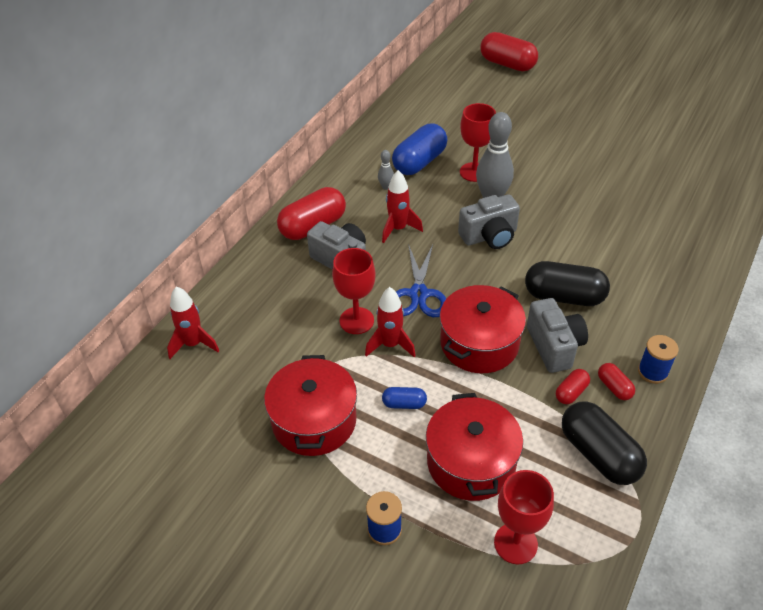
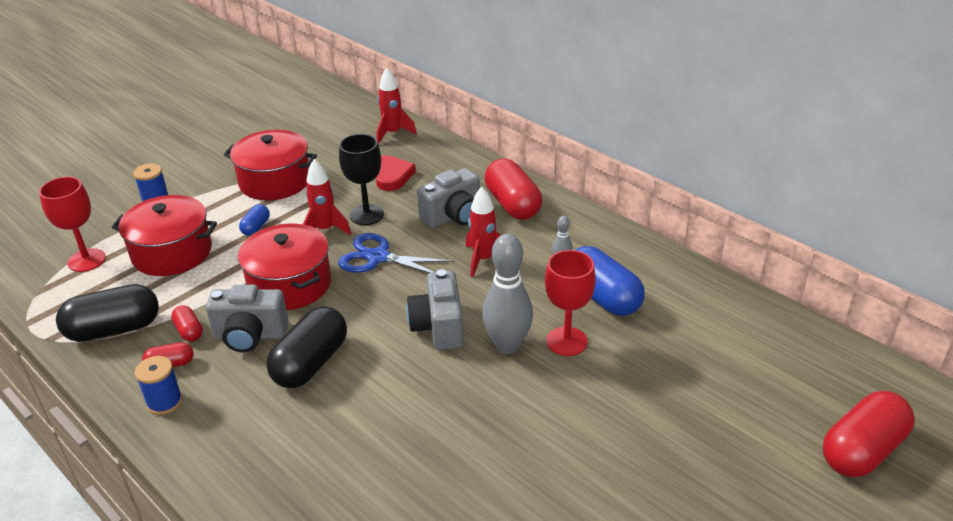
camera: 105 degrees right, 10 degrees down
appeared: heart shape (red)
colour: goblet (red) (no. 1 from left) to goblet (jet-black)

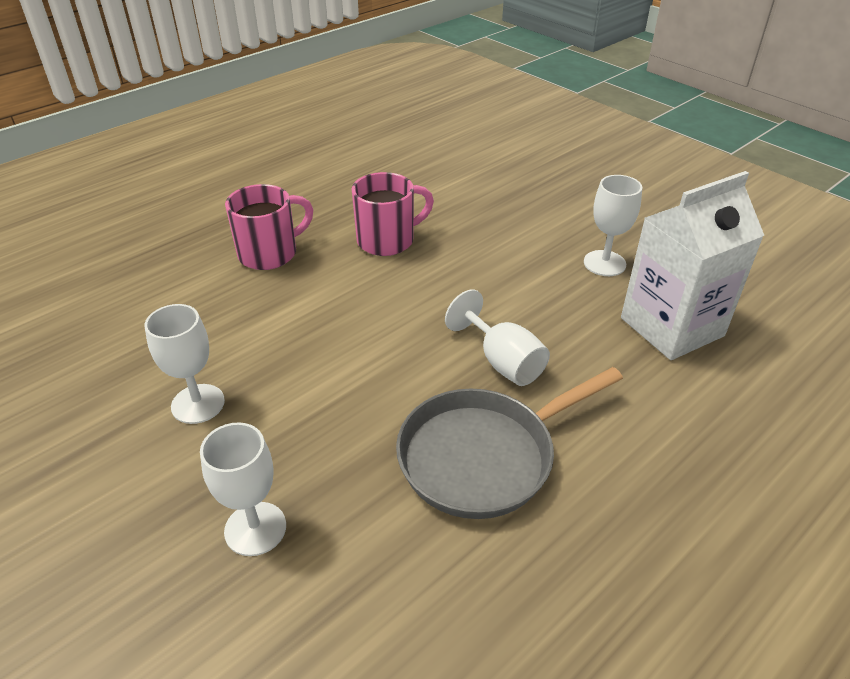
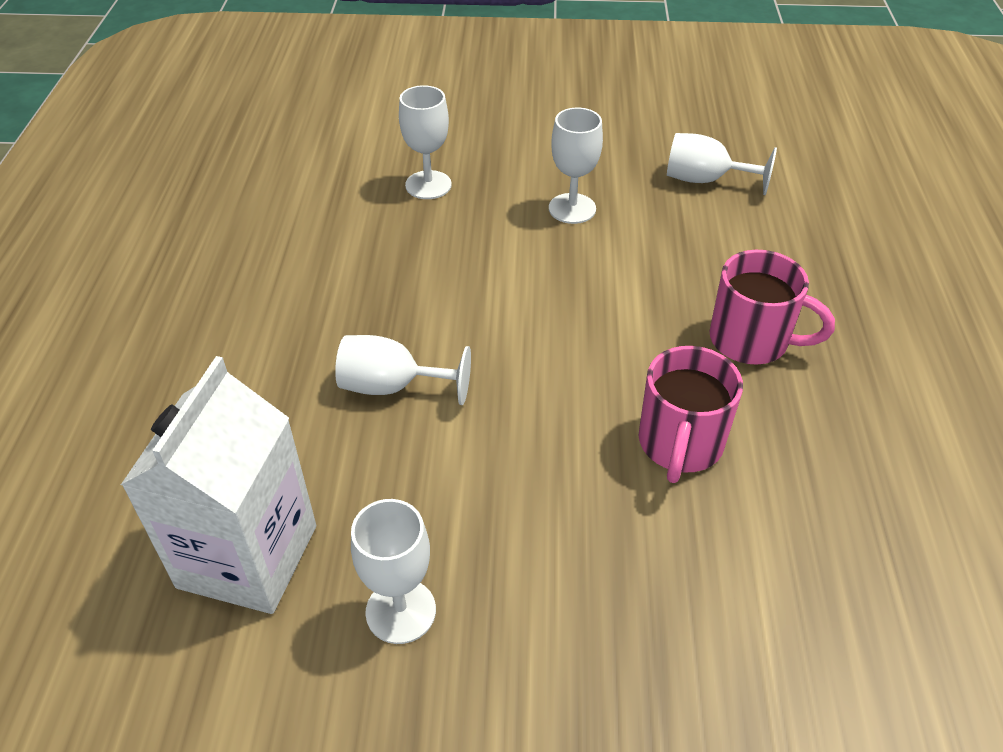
camera: 135 degrees right, 5 degrees up
missing: frying pan (gray)
appeared: goblet (pure white) (no. 5 from left)
spun: tea mug (pink) (no. 1 from left in the first image) 75 degrees counterclockwise

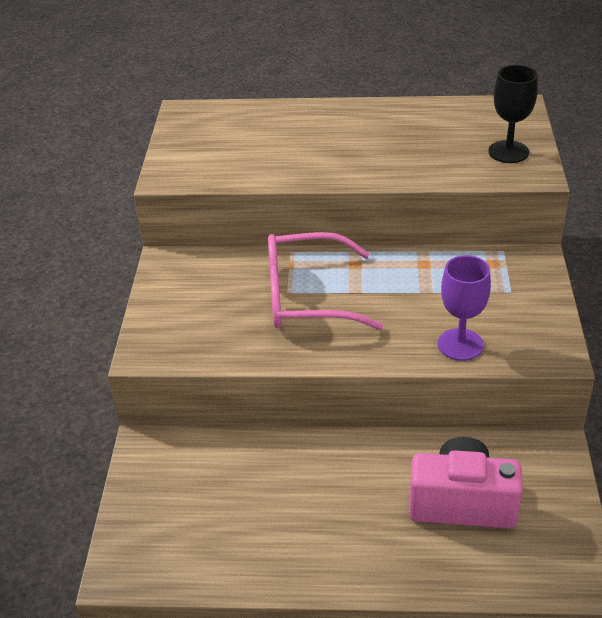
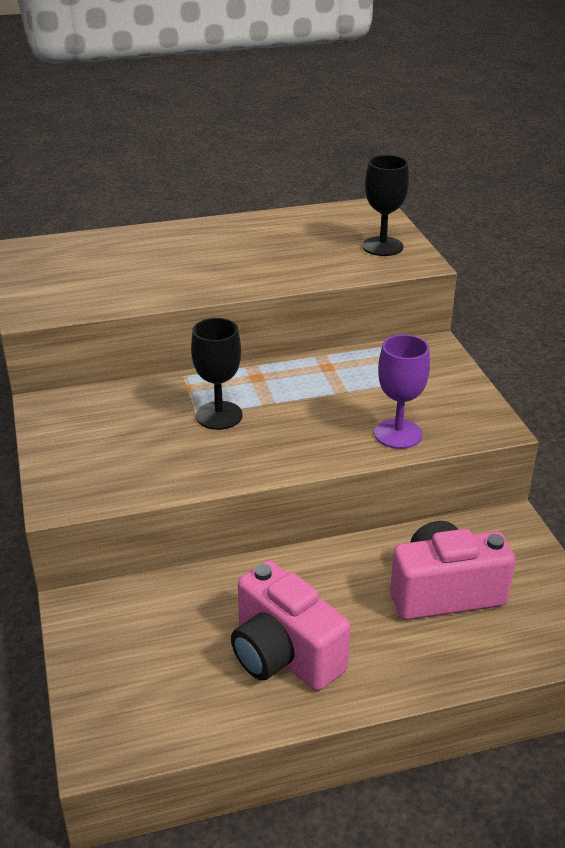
camera: 20 degrees left, 5 degrees down
appeared: camera (pink) (no. 1 from left)
exchanged: eyeglasses (pink) to goblet (jet-black) (no. 1 from left)

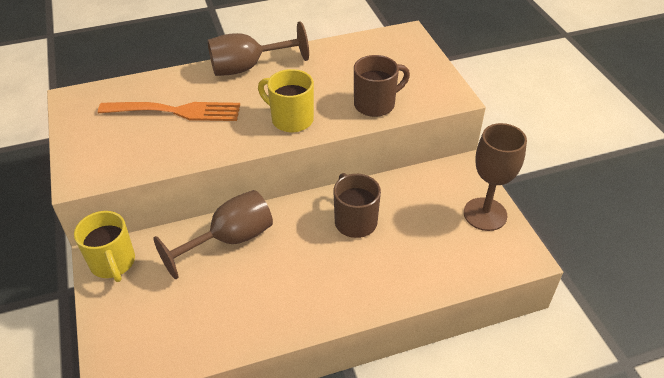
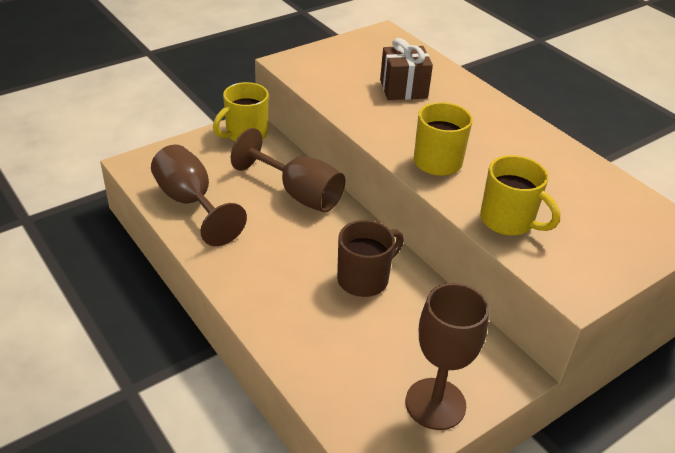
camera: 70 degrees right, 5 degrees down
relocated: goblet (russet) (no. 2 from left in the first image) to goblet (russet) (no. 1 from left)
exchanged: table fork (orange-coloured) to gift (russet)
colour: tea mug (russet) (no. 2 from left) to tea mug (golden) (no. 3 from left)

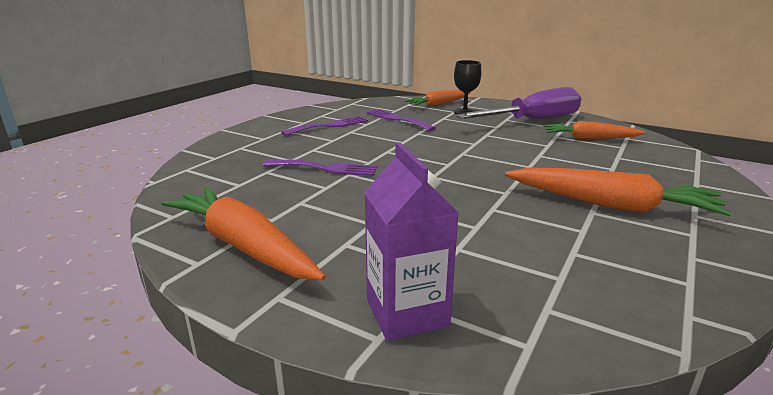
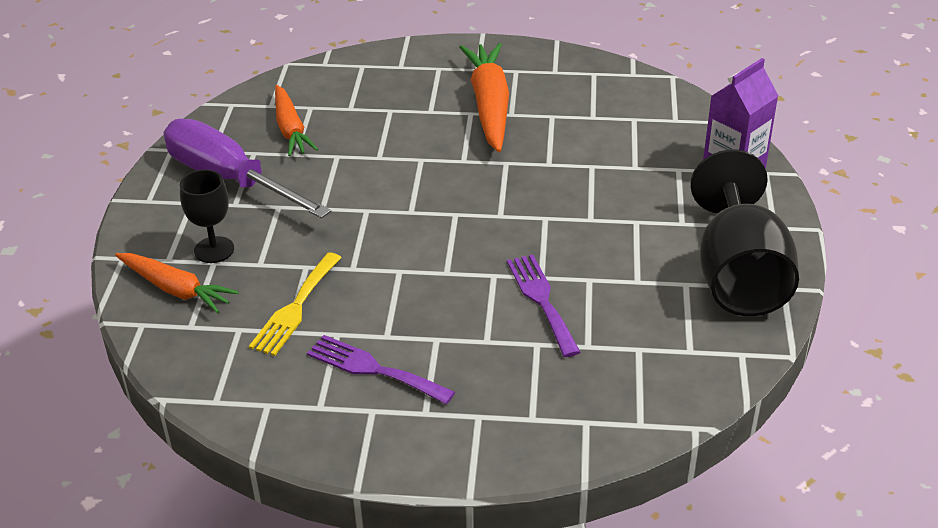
camera: 115 degrees left, 15 degrees up
exchanged: carrot (orange-coloured) (no. 1 from left) to goblet (jet-black) (no. 2 from left)
colour: table fork (purple) (no. 3 from left) to table fork (golden)

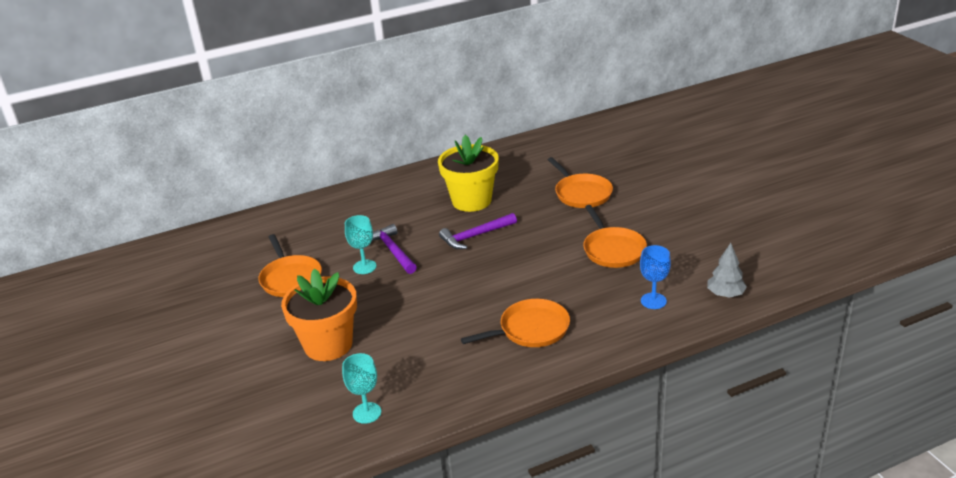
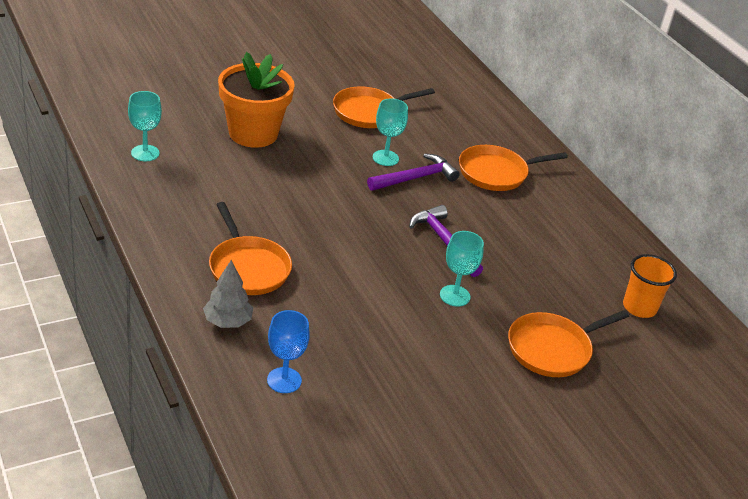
camera: 80 degrees right, 5 degrees up
missing: flower pot (golden)
appeared: goblet (turquoise) (no. 3 from left); cup (orange-coloured)
relocated: frying pan (orange-coloured) (no. 4 from left in the first image) to frying pan (orange-coloured) (no. 3 from left); fir tree (gray)

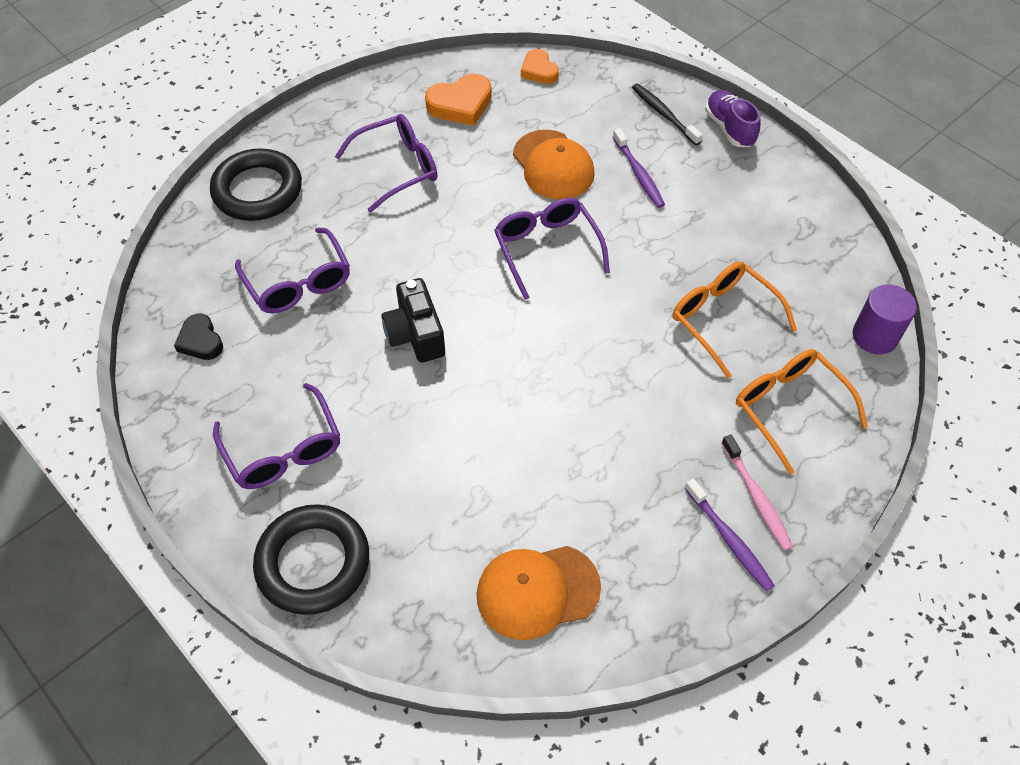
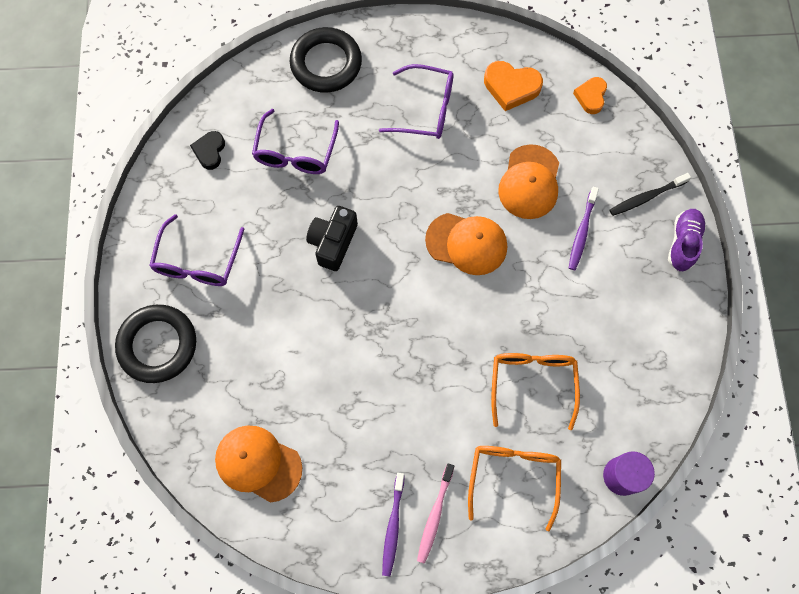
camera: 40 degrees right, 15 degrees up
exchanged: eyeglasses (purple) (no. 4 from left) to peaked cap (orange-coloured) (no. 2 from left)
spun: toothbrush (jet-black) 120 degrees counterclockwise

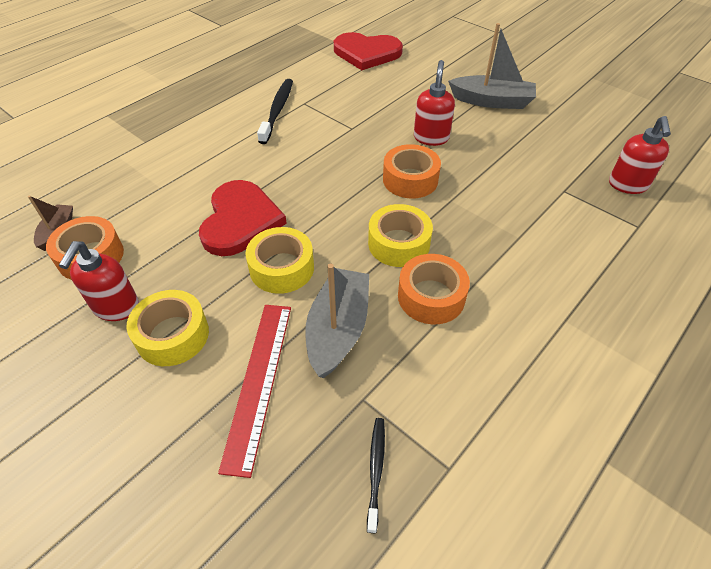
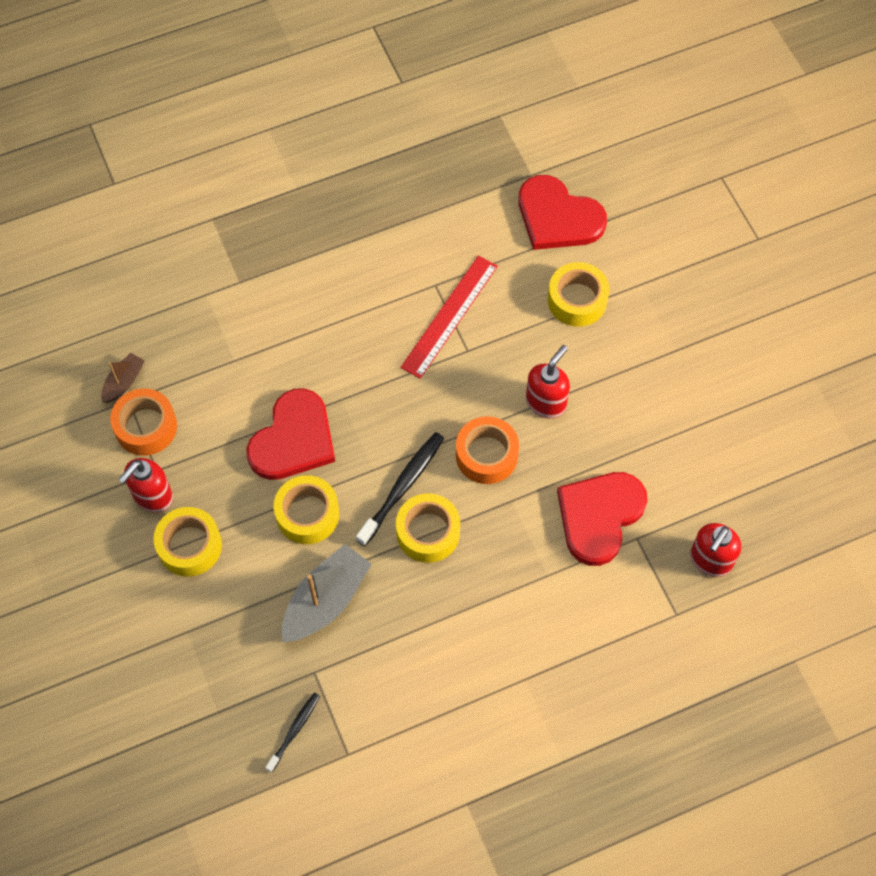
camera: 25 degrees right, 15 degrees up
missing: sticky tape (orange-coloured) (no. 3 from left); boat (gray) (no. 2 from left)
appeared: sticky tape (golden) (no. 4 from left); heart shape (red) (no. 3 from left)
relocated: straightedge (red); toothbrush (jet-black) (no. 1 from left in the first image) to toothbrush (jet-black) (no. 2 from left)

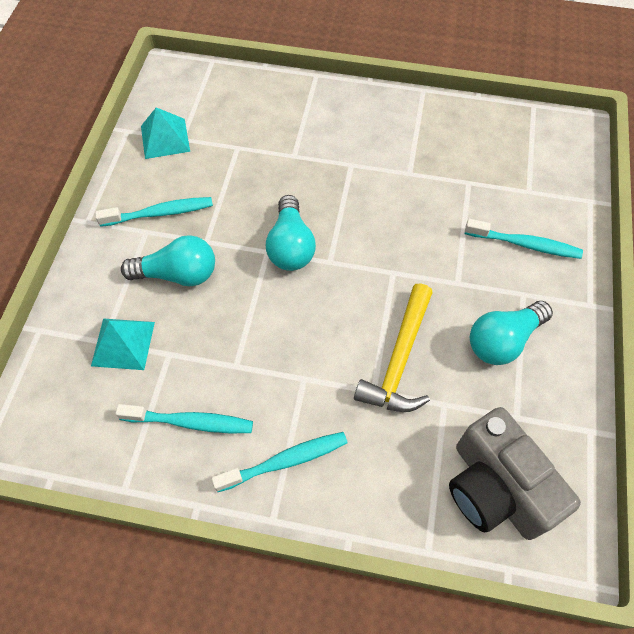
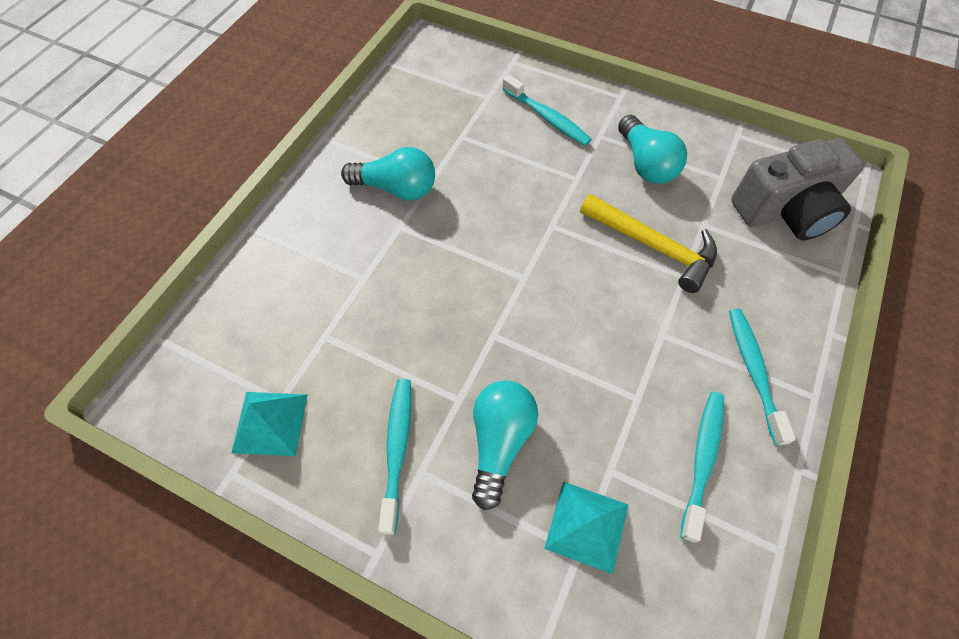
camera: 75 degrees left, 0 degrees up
relocated: bulb (turquoise) (no. 2 from left in the first image) to bulb (turquoise) (no. 1 from left)
spun: toothbrush (turquoise) (no. 4 from left in the first image) 105 degrees clockwise

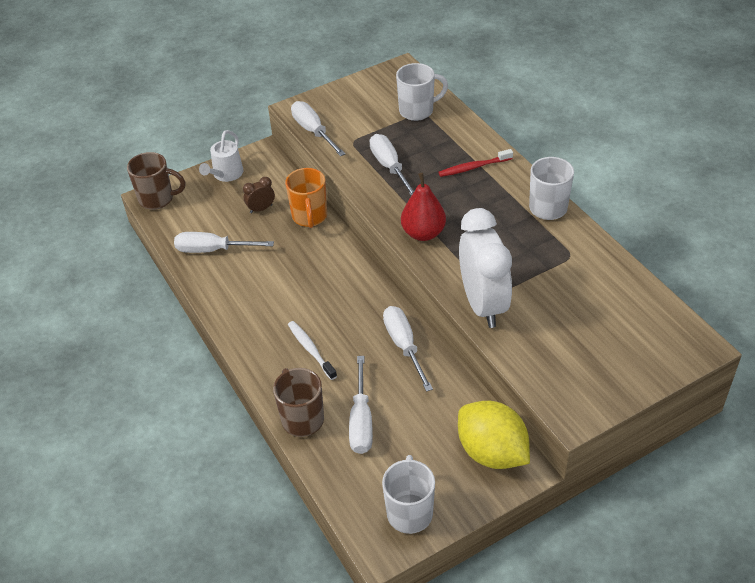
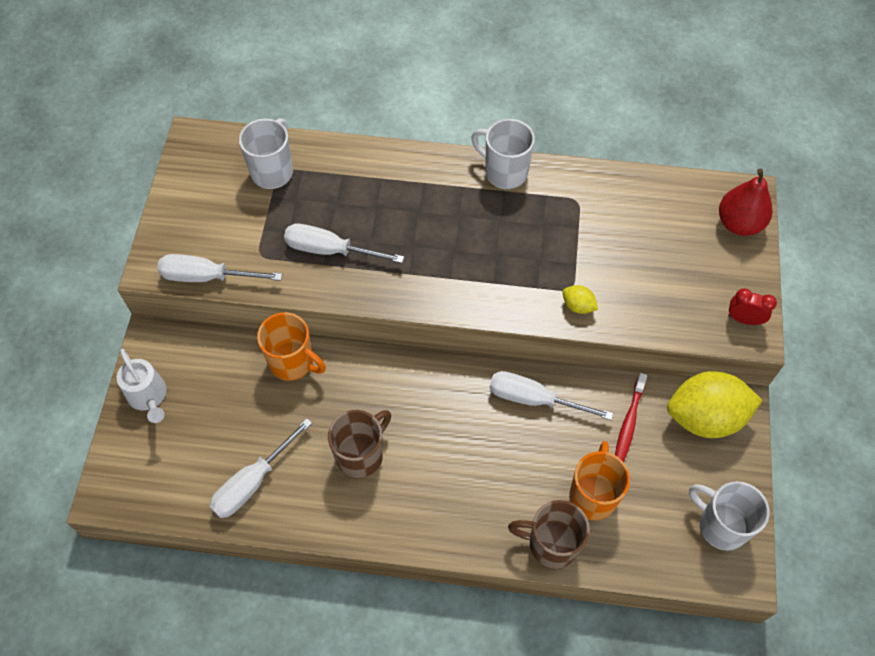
camera: 55 degrees left, 15 degrees up
missing: clock (russet); toothbrush (pure white)
appeared: clock (red)
relocated: tea mug (russet) (no. 1 from left); pear (red); toothbrush (red)
exchanged: screwdriver (pure white) (no. 3 from left) to tea mug (orange-coloured) (no. 2 from left); clock (pure white) to toy lemon (golden) (no. 1 from left)

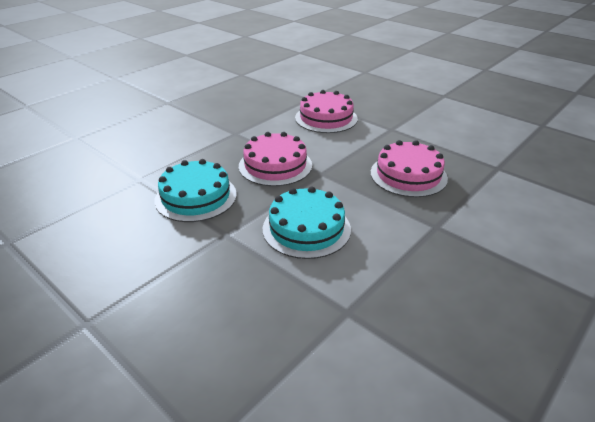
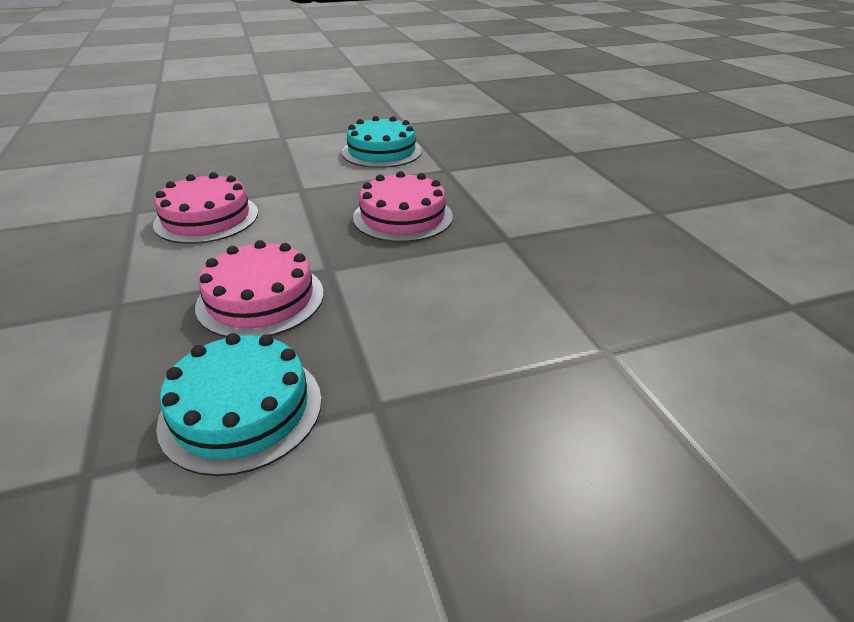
camera: 60 degrees left, 0 degrees up
relocated: cake (turquoise) (no. 2 from left)

